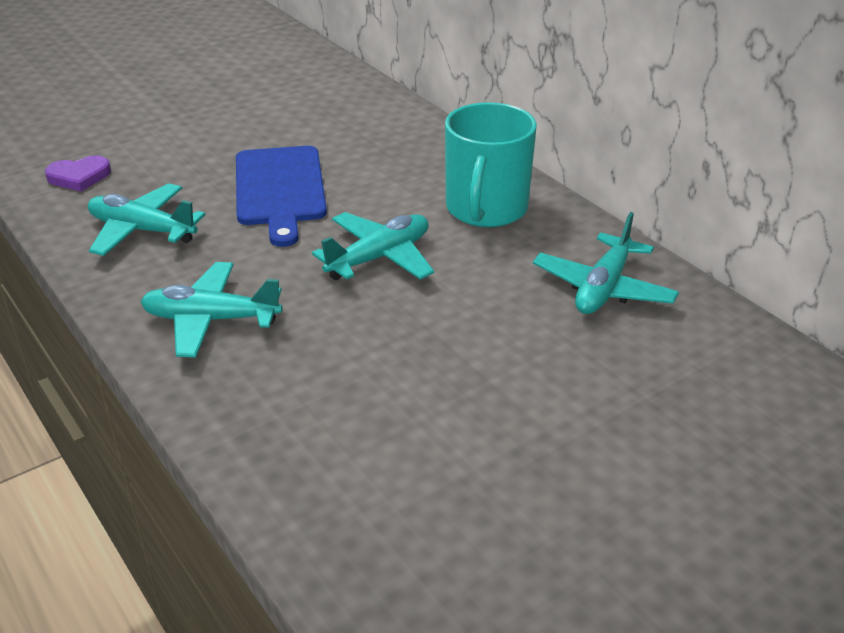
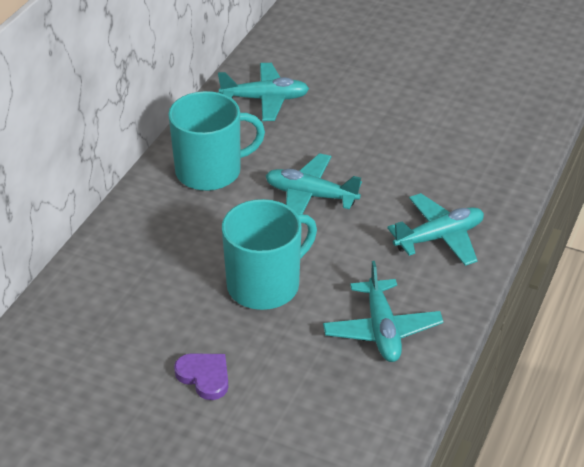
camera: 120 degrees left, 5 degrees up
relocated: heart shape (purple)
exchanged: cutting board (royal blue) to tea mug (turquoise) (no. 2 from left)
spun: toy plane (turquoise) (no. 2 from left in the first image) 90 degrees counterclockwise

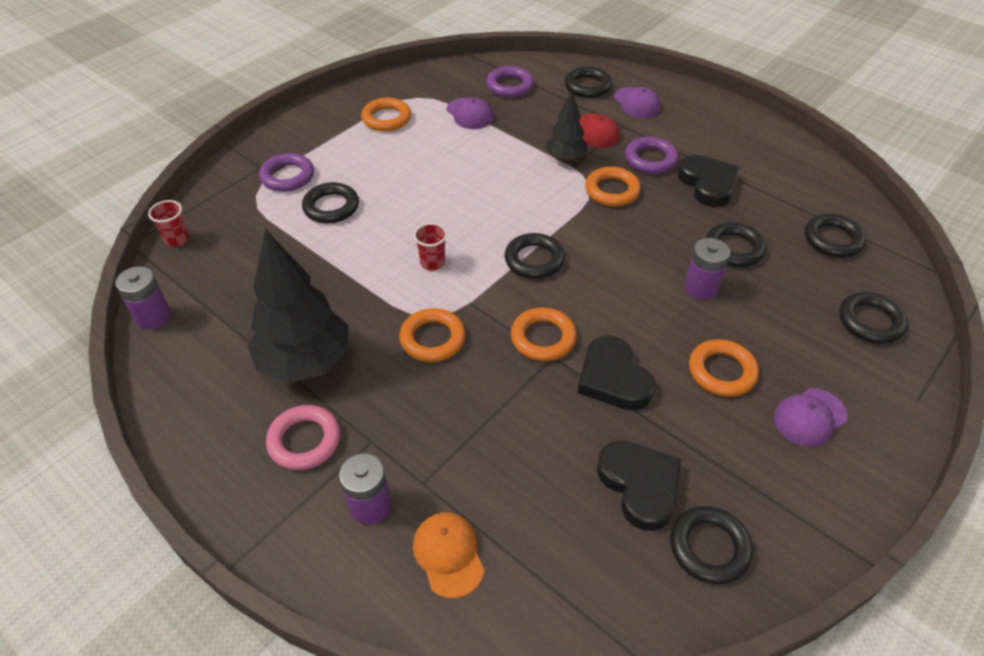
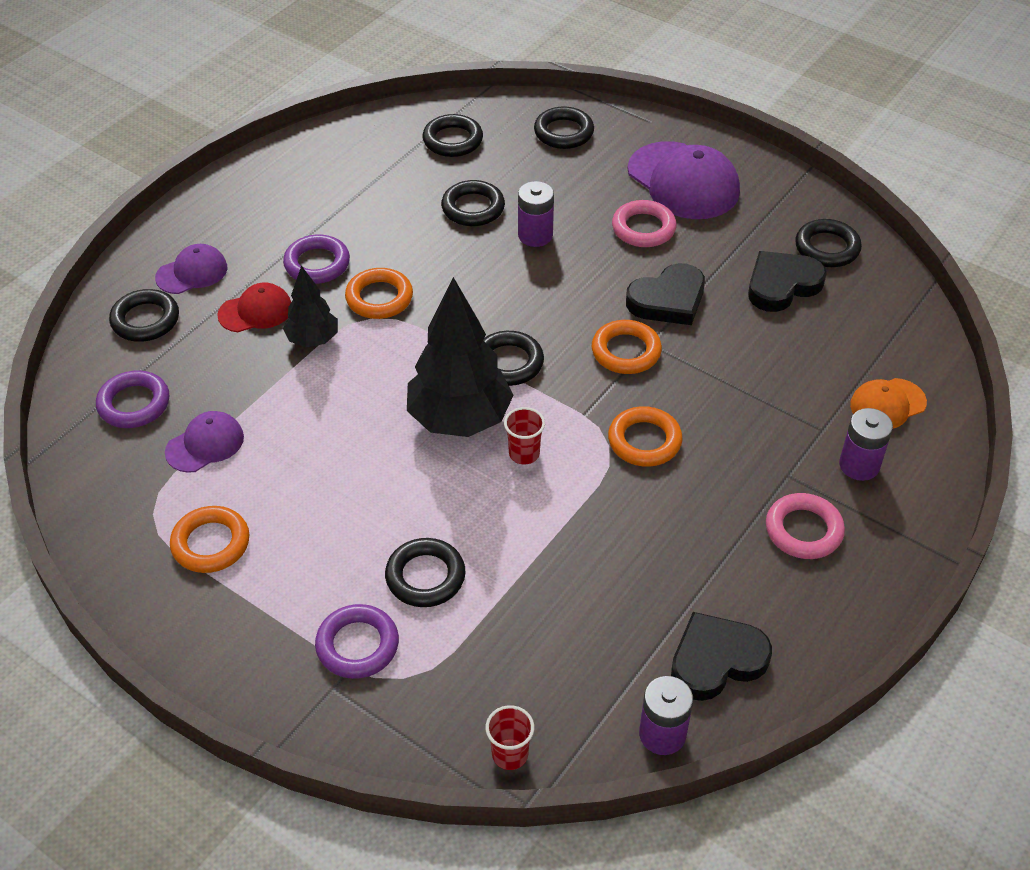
camera: 95 degrees left, 0 degrees up
relocated: fir tree (jet-black) (no. 1 from left in the first image) to fir tree (jet-black) (no. 2 from left); heart shape (jet-black) (no. 3 from left in the first image) to heart shape (jet-black) (no. 2 from left)
colour: hoop (orange-coloured) (no. 5 from left) to hoop (pink) (no. 1 from left)
size: peaked cap (purple) (no. 3 from left) x1.81

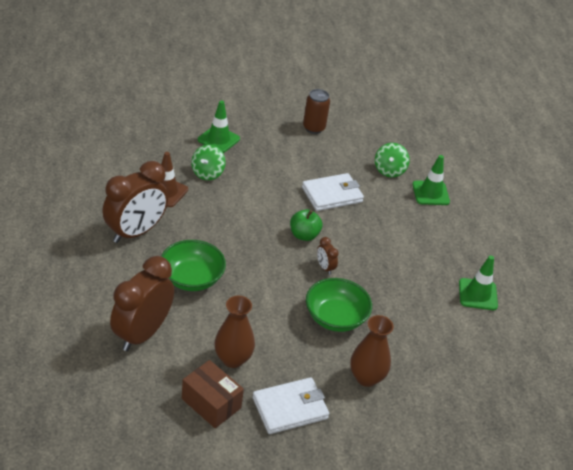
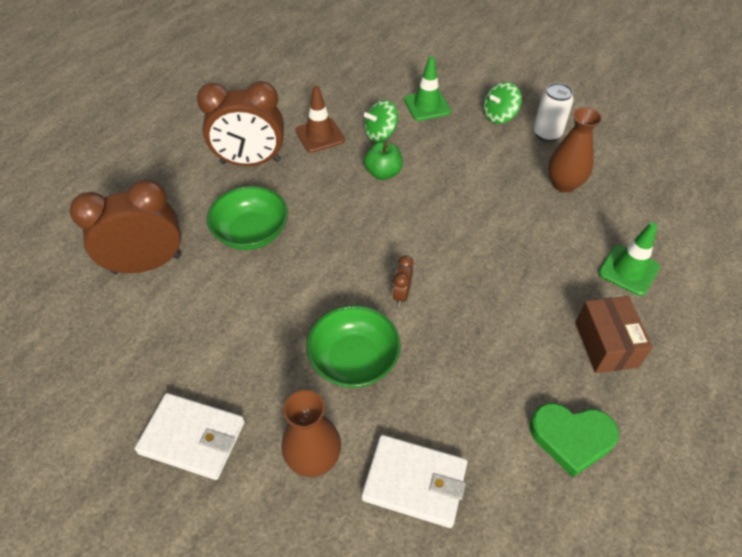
camera: 45 degrees right, 10 degrees up
relocated: box (russet); vase (russet) (no. 1 from left in the first image) to vase (russet) (no. 2 from left); apple (emerald); card wallet (pure white) (no. 2 from left); whirligig (emerald) (no. 2 from left)
exchanged: safety cone (emerald) (no. 3 from left) to heart shape (emerald)
colour: can (russet) to can (pure white)

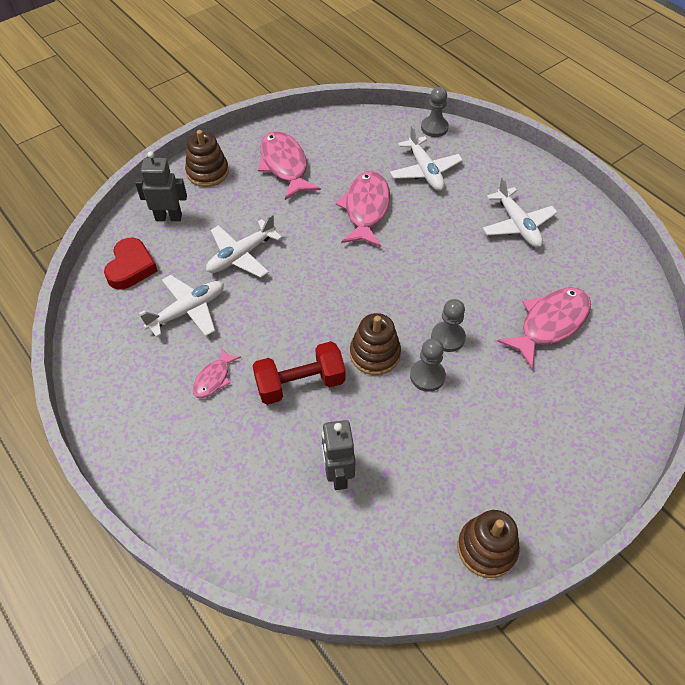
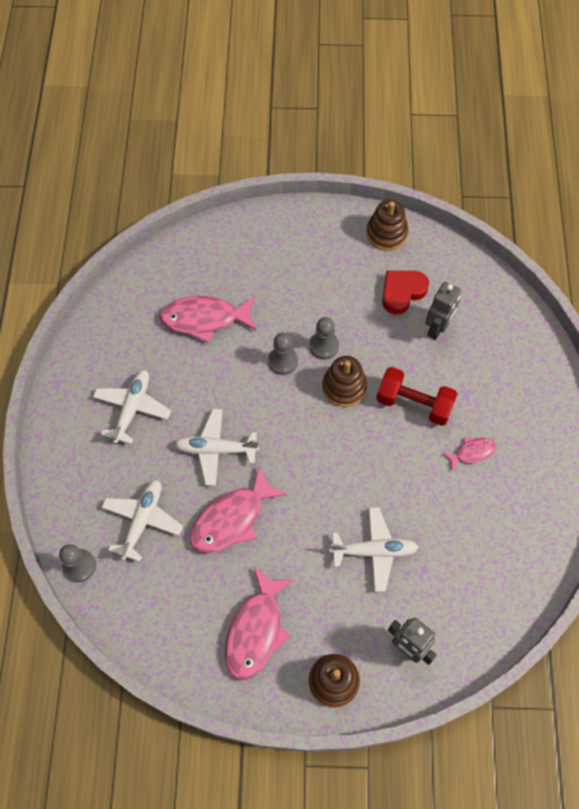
camera: 140 degrees left, 10 degrees up
relocated: heart shape (red); toy plane (pure white) (no. 1 from left in the first image) to toy plane (pure white) (no. 3 from left)

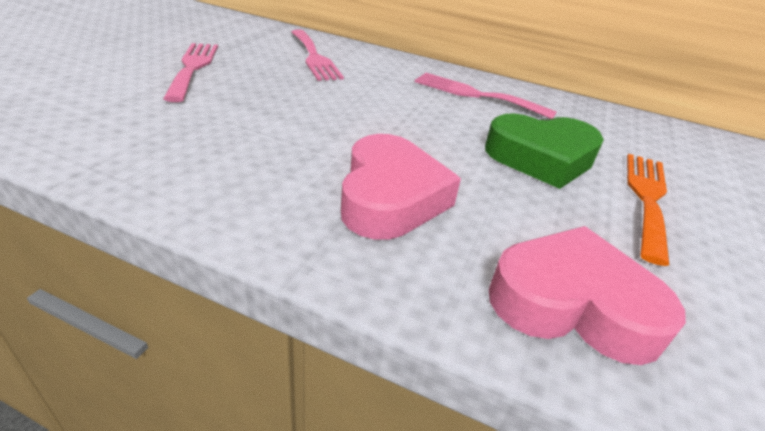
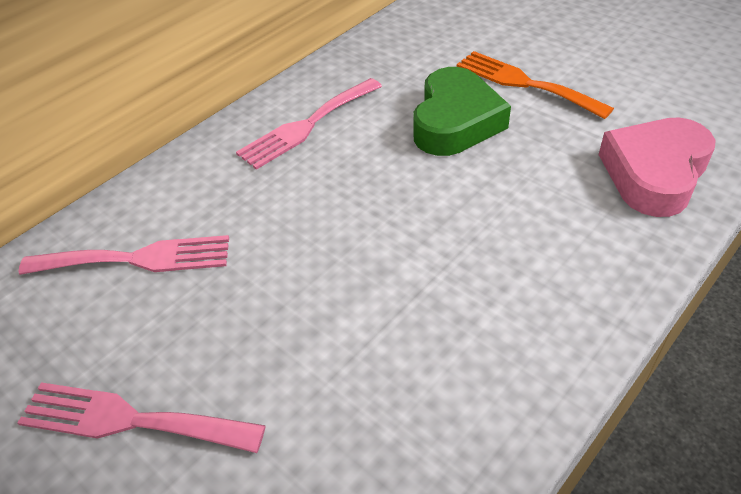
camera: 65 degrees left, 10 degrees up
missing: heart shape (pink) (no. 1 from left)

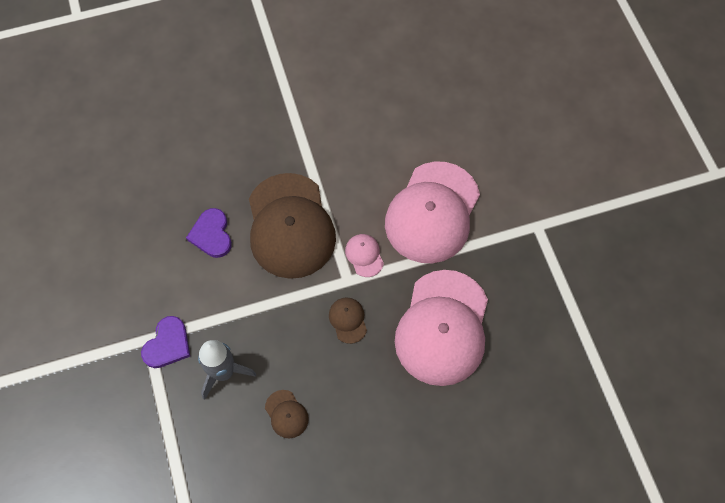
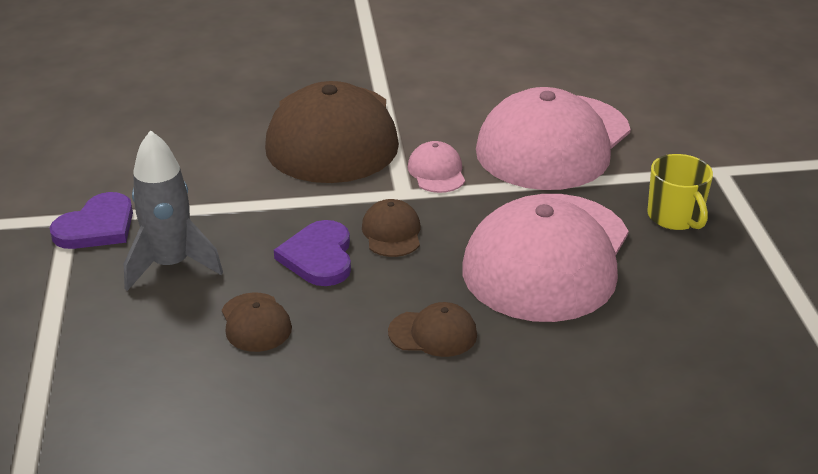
camera: 10 degrees right, 30 degrees down
appeared: peaked cap (russet) (no. 4 from left); tea mug (golden)
relocated: heart shape (purple) (no. 2 from left)

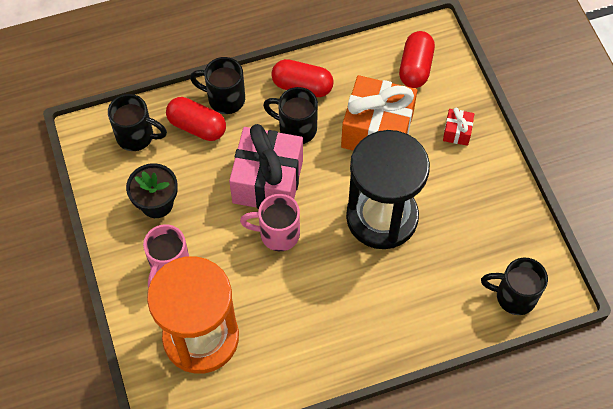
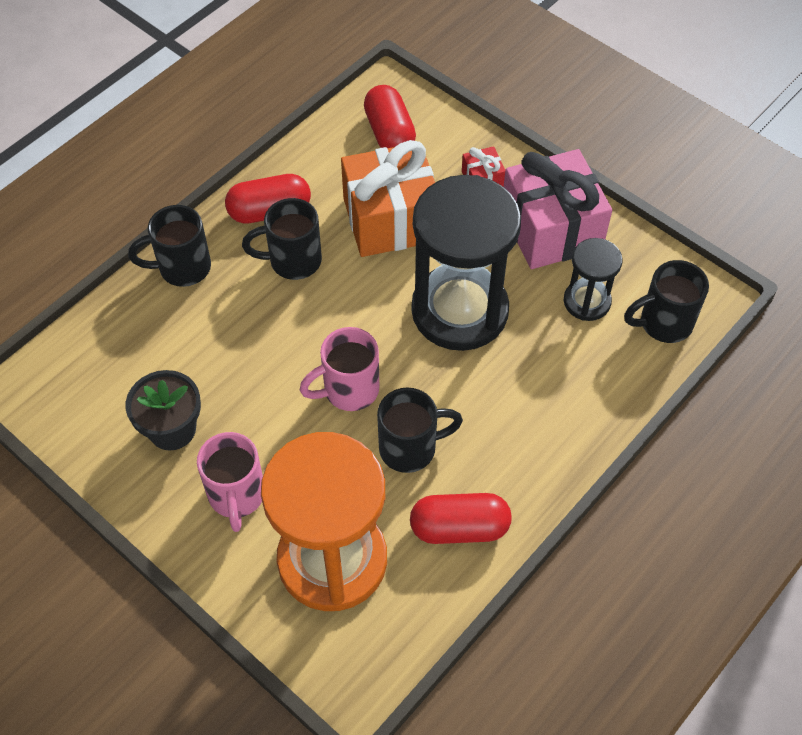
camera: 30 degrees left, 5 degrees down
appeared: hourglass (jet-black) (no. 2 from left)
relocated: tea mug (jet-black) (no. 1 from left in the first image) to tea mug (jet-black) (no. 3 from left); pill (red) (no. 1 from left in the first image) to pill (red) (no. 3 from left); gift (pink)

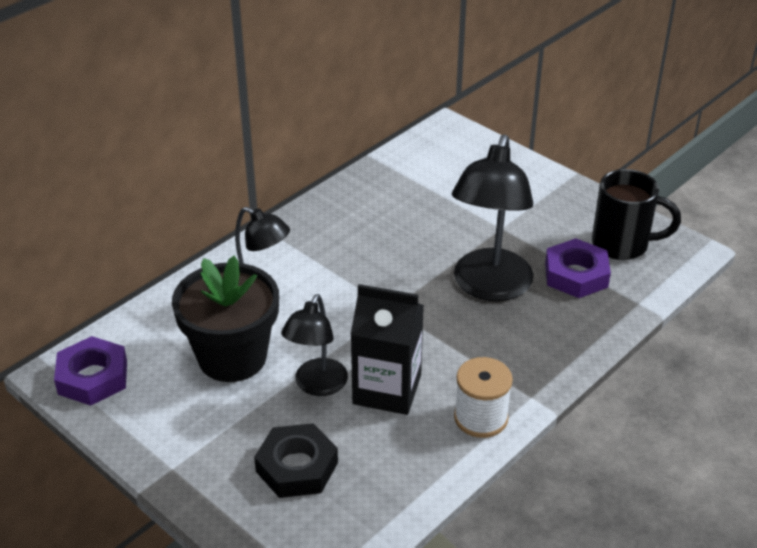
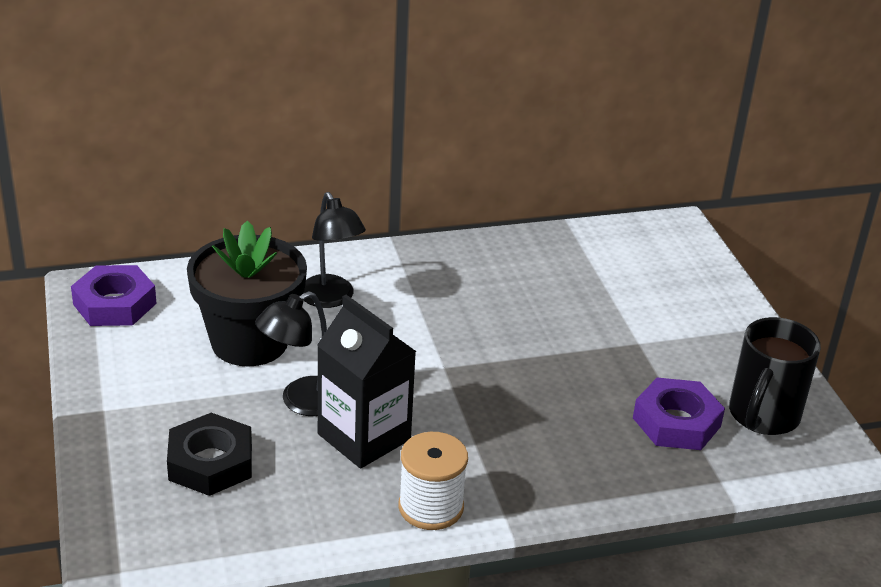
camera: 30 degrees right, 5 degrees down
missing: desk lamp (jet-black) (no. 3 from left)
spun: tea mug (jet-black) 75 degrees clockwise

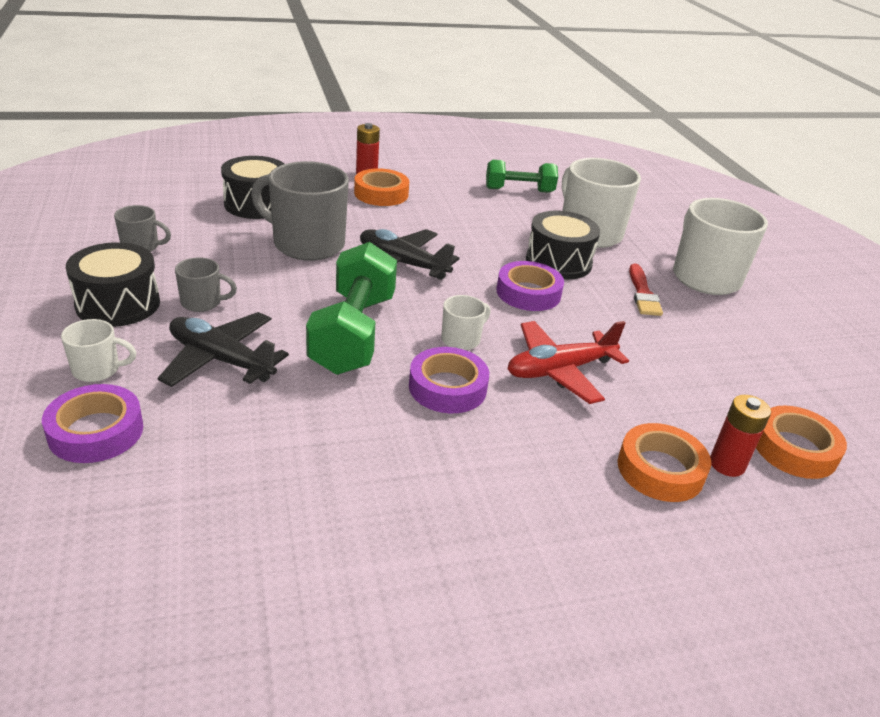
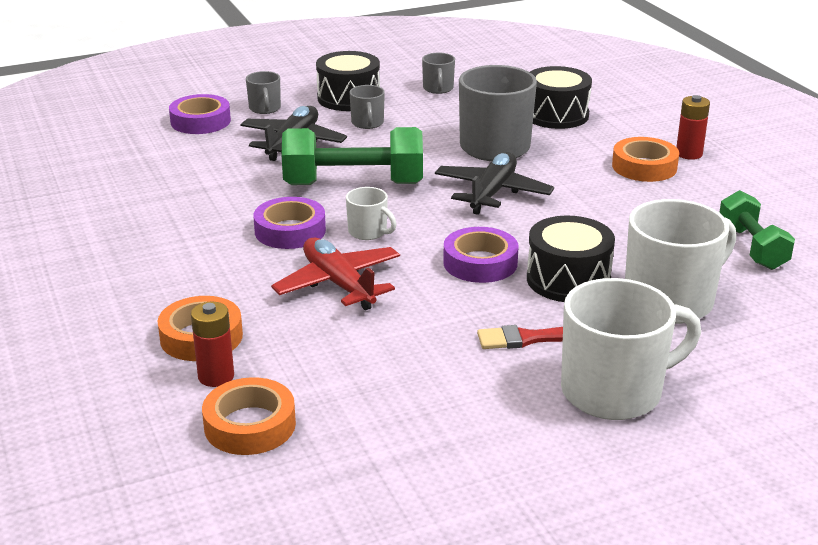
camera: 85 degrees right, 5 degrees down
colour: tea mug (pure white) (no. 1 from left) to tea mug (gray) (no. 1 from left)

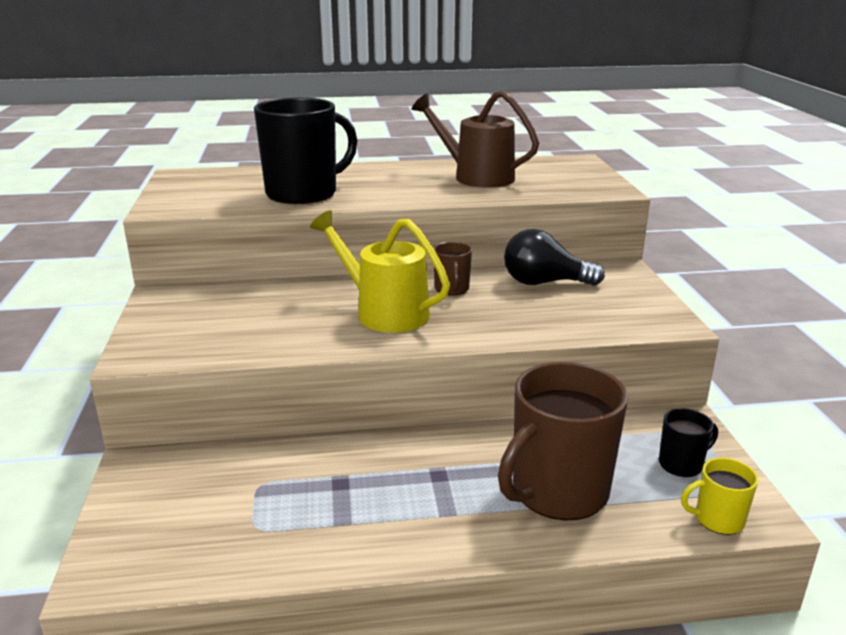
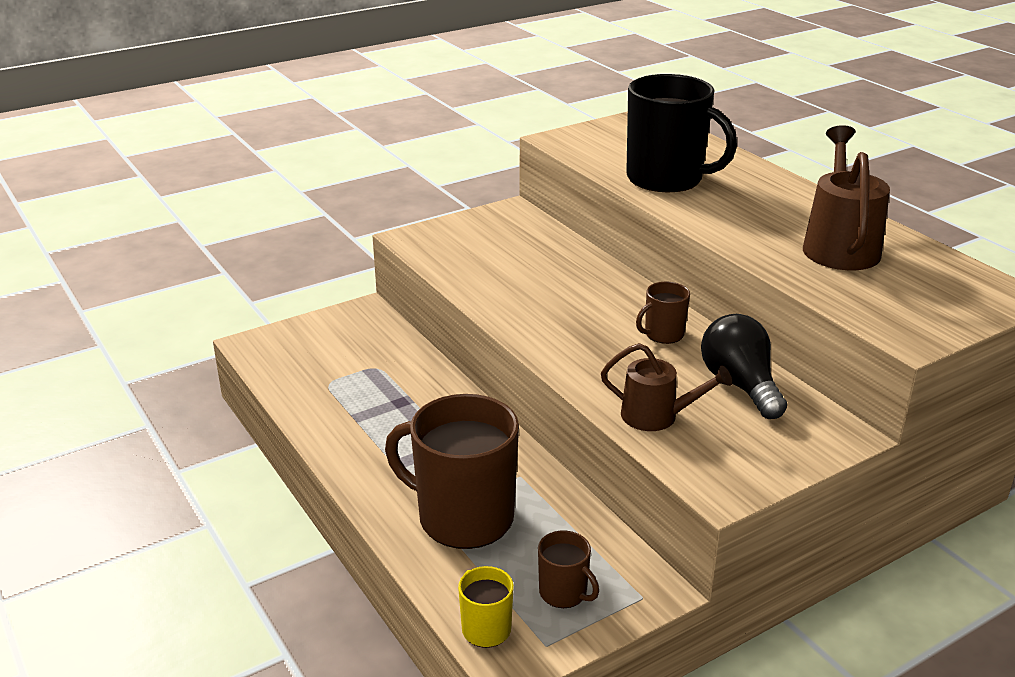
camera: 65 degrees right, 5 degrees up
missing: watering can (golden)
appeared: watering can (russet) (no. 1 from left)
colour: tea mug (jet-black) (no. 2 from left) to tea mug (russet) (no. 2 from left)

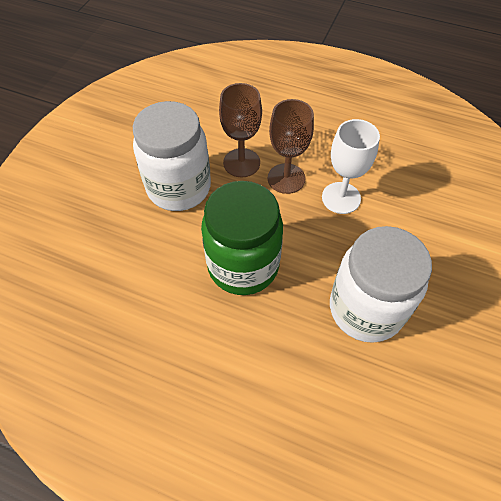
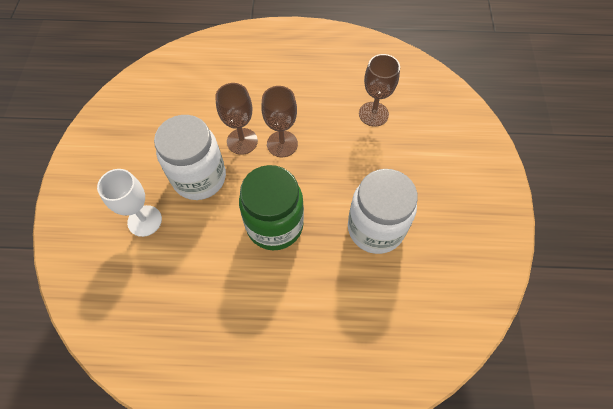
camera: 20 degrees left, 5 degrees up
appeared: goblet (russet) (no. 3 from left)
relocated: goblet (pure white)

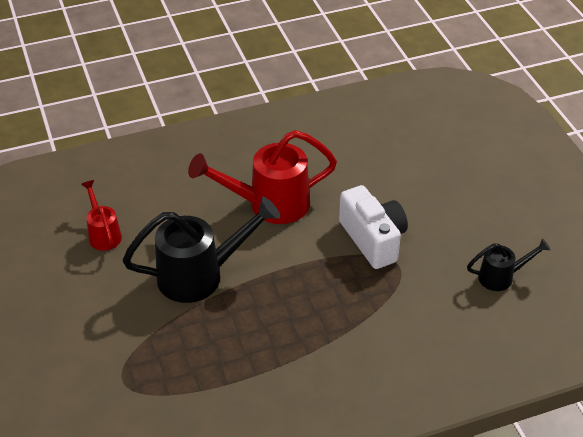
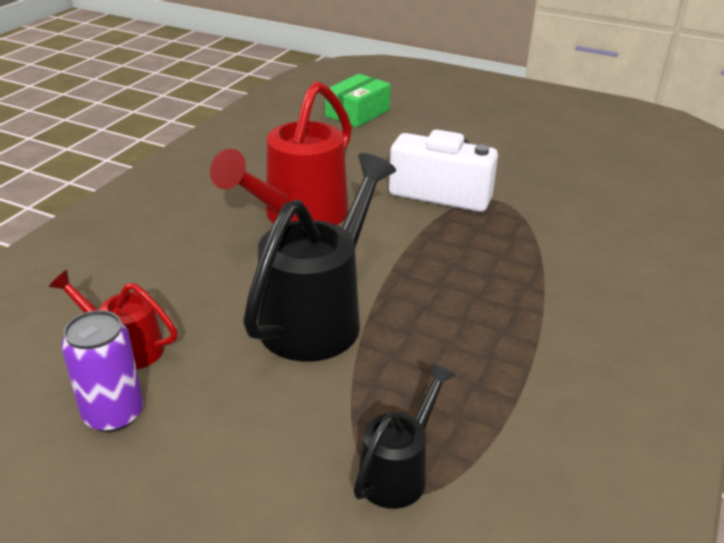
camera: 45 degrees left, 10 degrees down
appeared: can (purple); box (emerald)
relocated: watering can (jet-black) (no. 2 from left)

